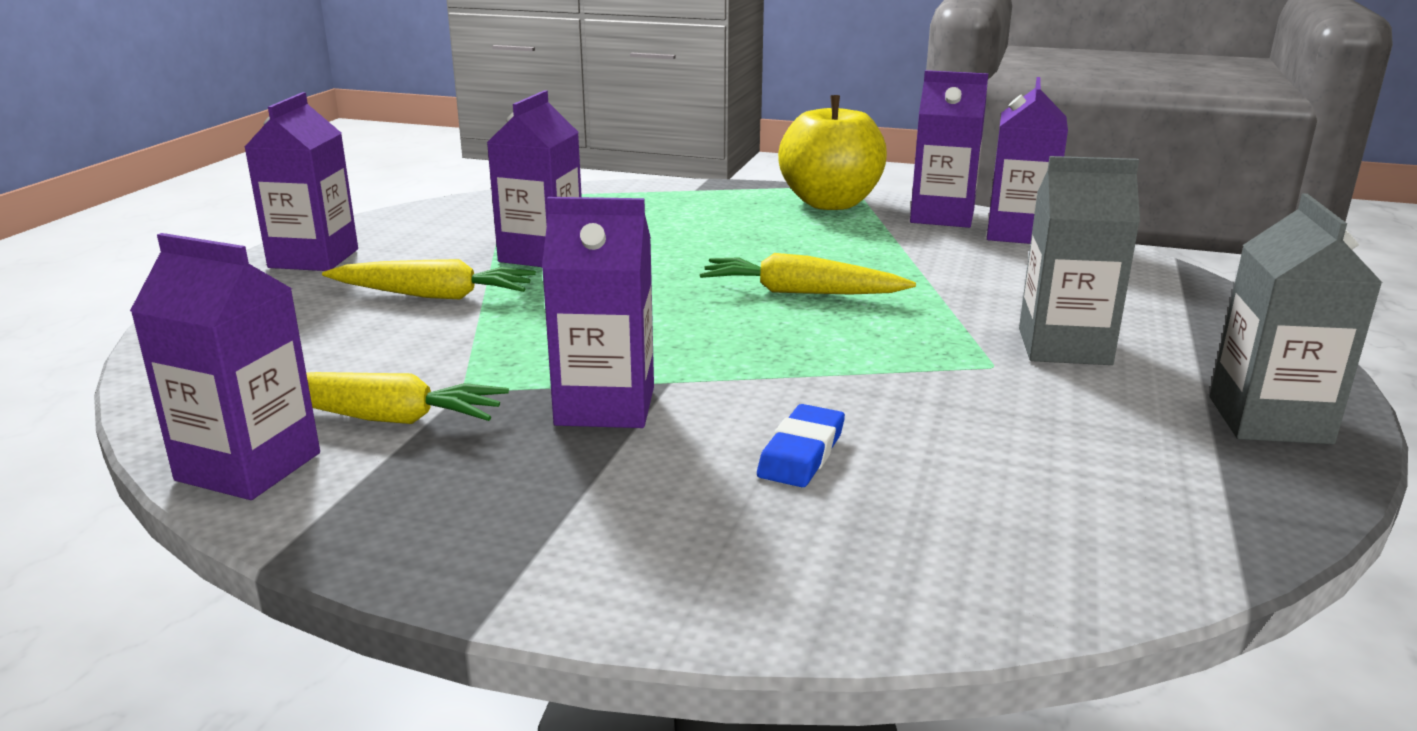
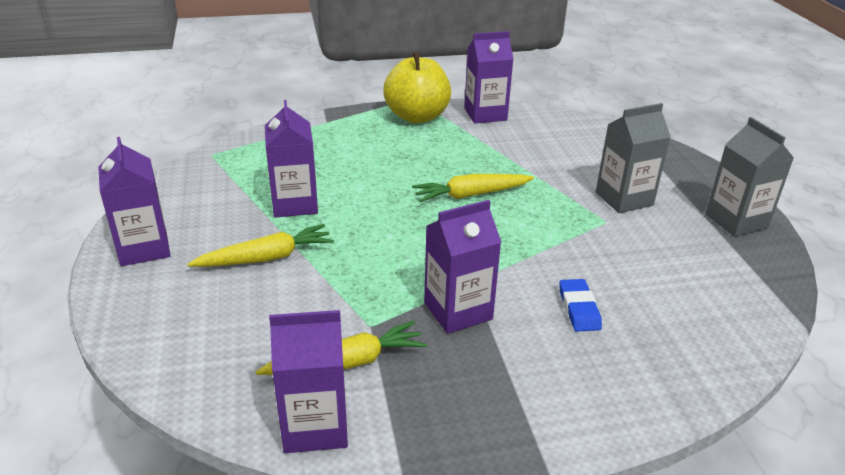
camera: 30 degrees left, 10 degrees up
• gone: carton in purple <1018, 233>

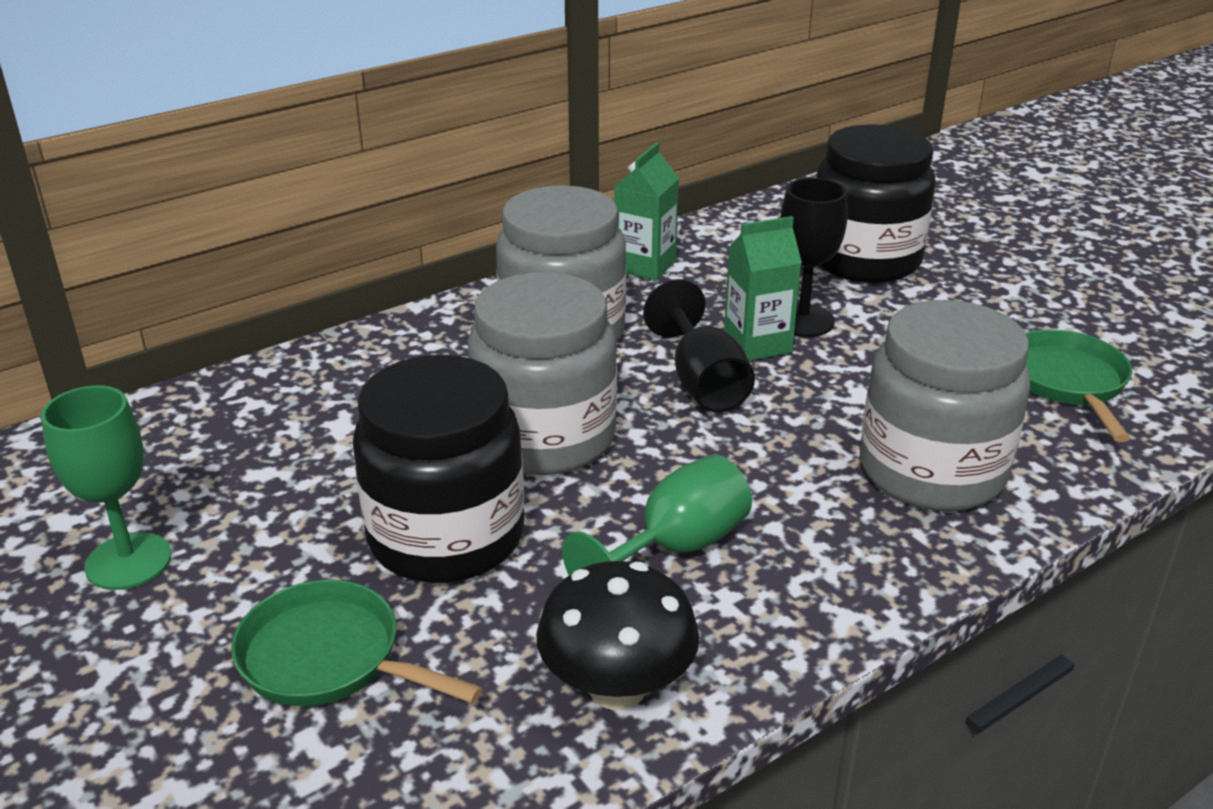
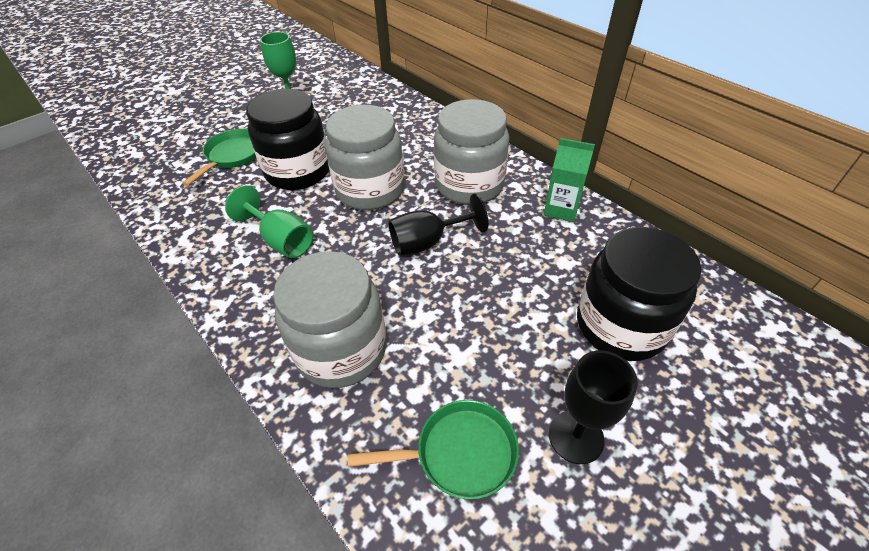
camera: 85 degrees right, 15 degrees up
• shifted: goblet in black <803, 320> to <576, 437>
• gone: carton in green <757, 344>
• gone: mushroom in black <617, 688>

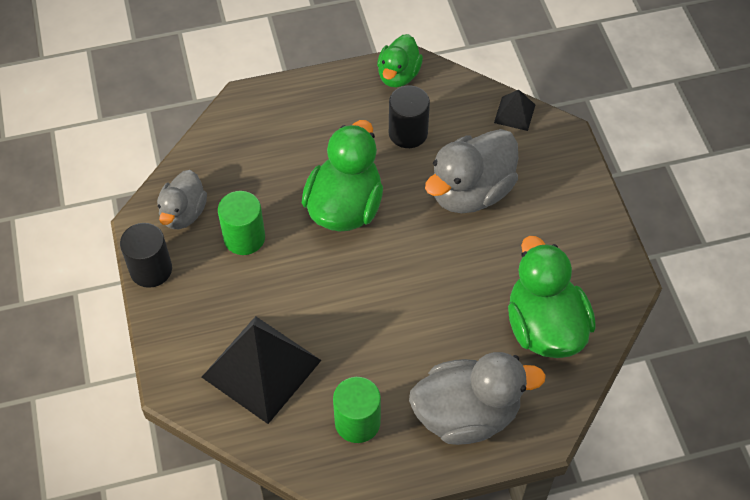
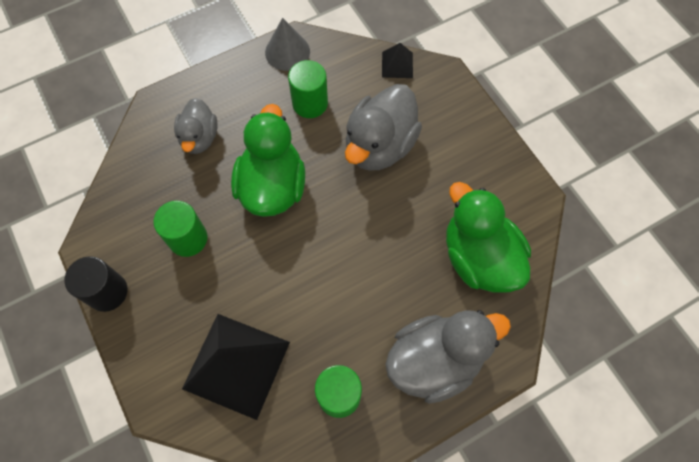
camera: 15 degrees left, 10 degrees up
• swapped: duck in green <398, 75> to cone in grey <287, 52>
• repainted: cylinder in black <408, 133> to cylinder in green <310, 103>
• shifted: duck in grey <183, 213> to <199, 138>

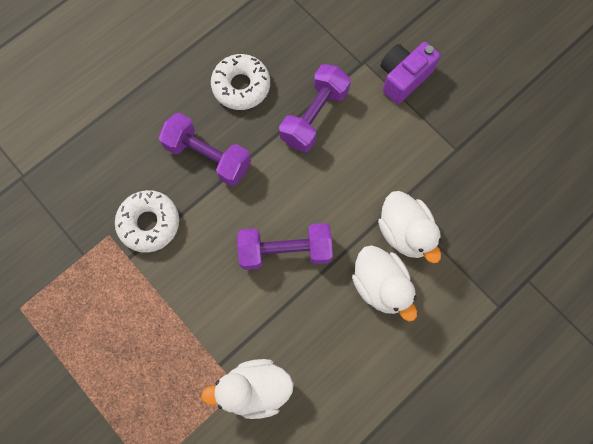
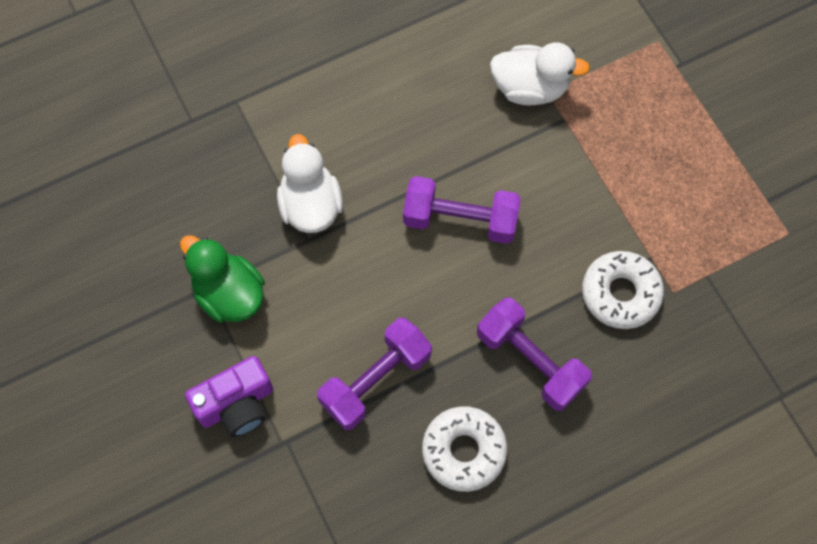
camera: 165 degrees left, 5 degrees down
• gone: duck in white <380, 285>
• new: duck in green <229, 294>

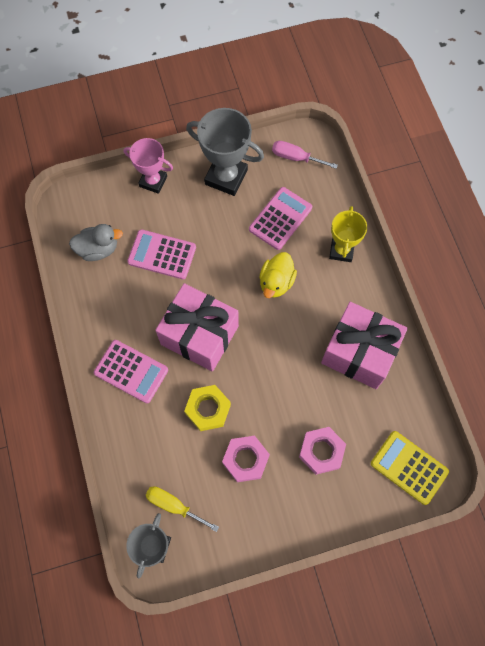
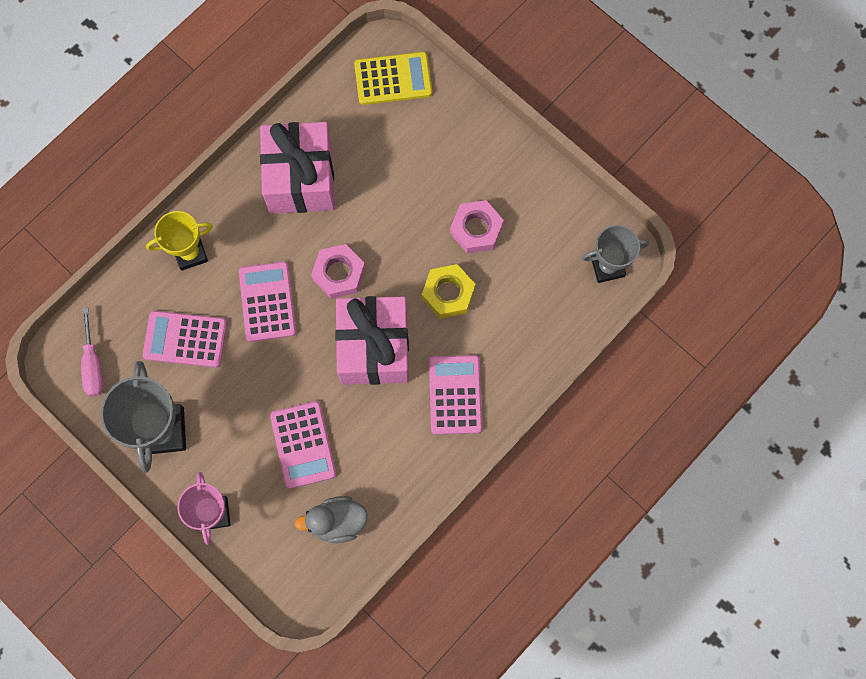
camera: 120 degrees left, 5 degrees up
• rotated: duck in grey <98, 249> = <337, 521> 60 degrees counterclockwise
• swapped: duck in yellow <276, 282> to calculator in pink <267, 302>
• shifted: nut in pink <321, 451> to <339, 273>
• rotated: calculator in yellow <409, 467> = <393, 79> 105 degrees counterclockwise
• gone: screwdriver in yellow <174, 505>

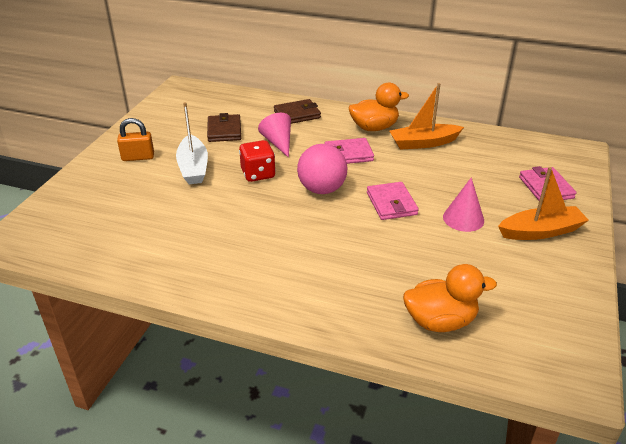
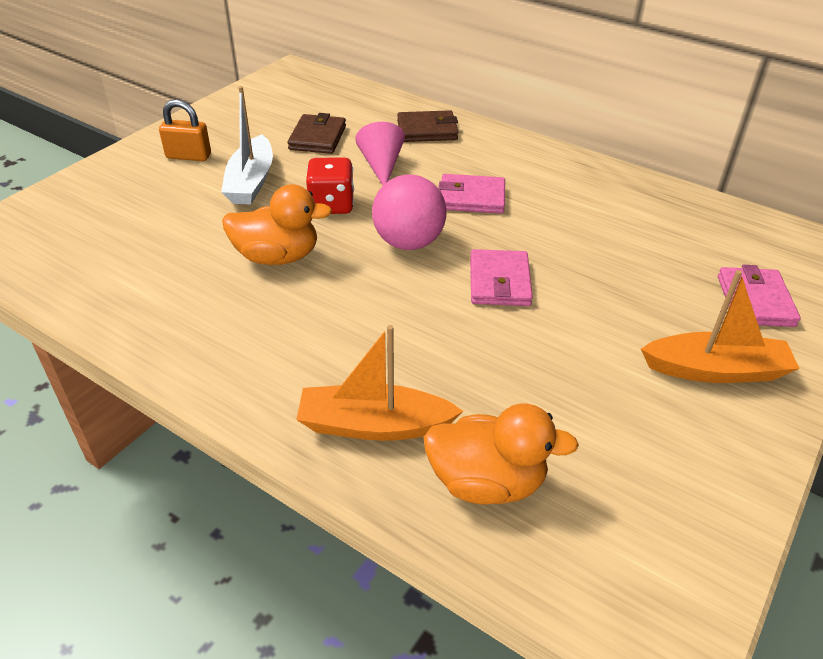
camera: 15 degrees right, 5 degrees up
• shifted: duck in orange <374, 128> to <277, 257>
• shifted: boat in orange <423, 143> to <374, 425>
• gone: cone in pink <463, 218>

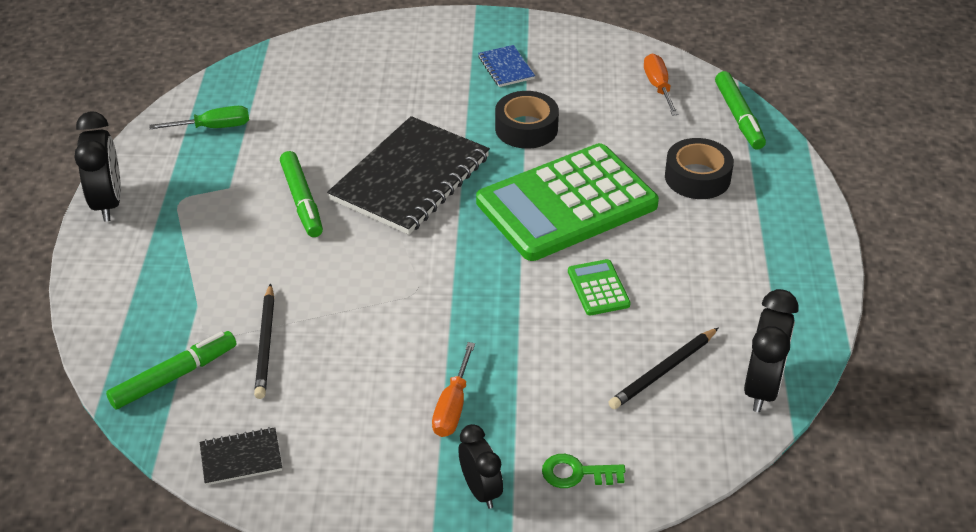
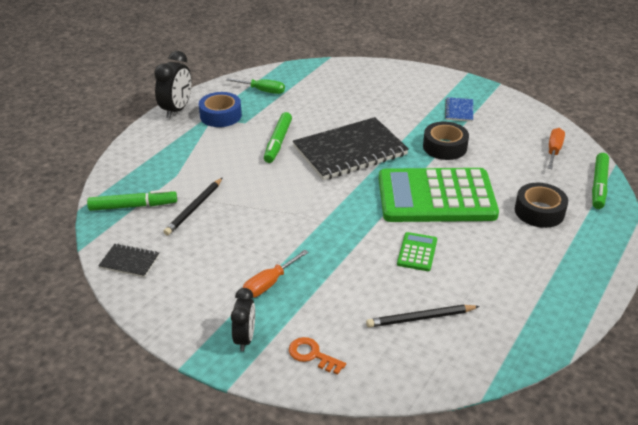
camera: 30 degrees right, 5 degrees down
• gone: clock in black <762, 387>
• repainted: key in green <577, 473> to key in orange <312, 355>
• new: tape in blue <220, 115>

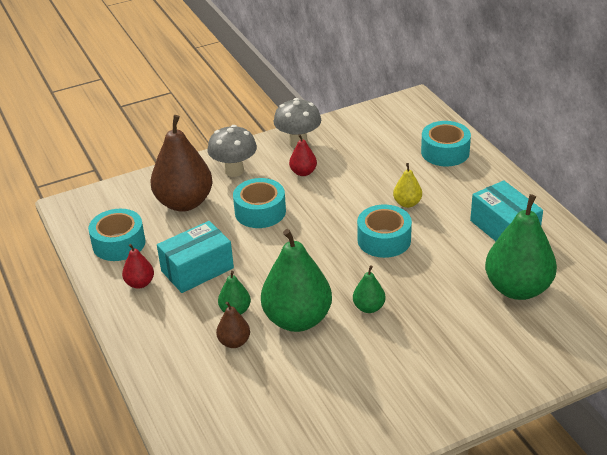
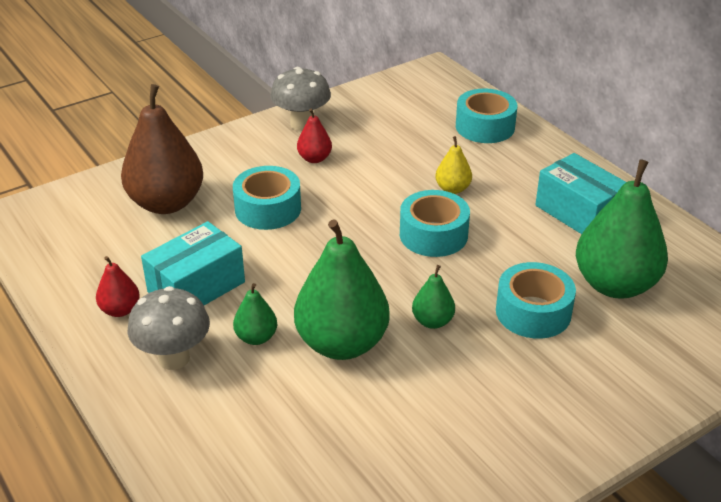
camera: 10 degrees left, 0 degrees up
• shifted: mushroom in grey <234, 171> to <174, 358>
• shifted: tape in turquoise <119, 243> to <533, 312>
• gone: pear in brown <234, 342>

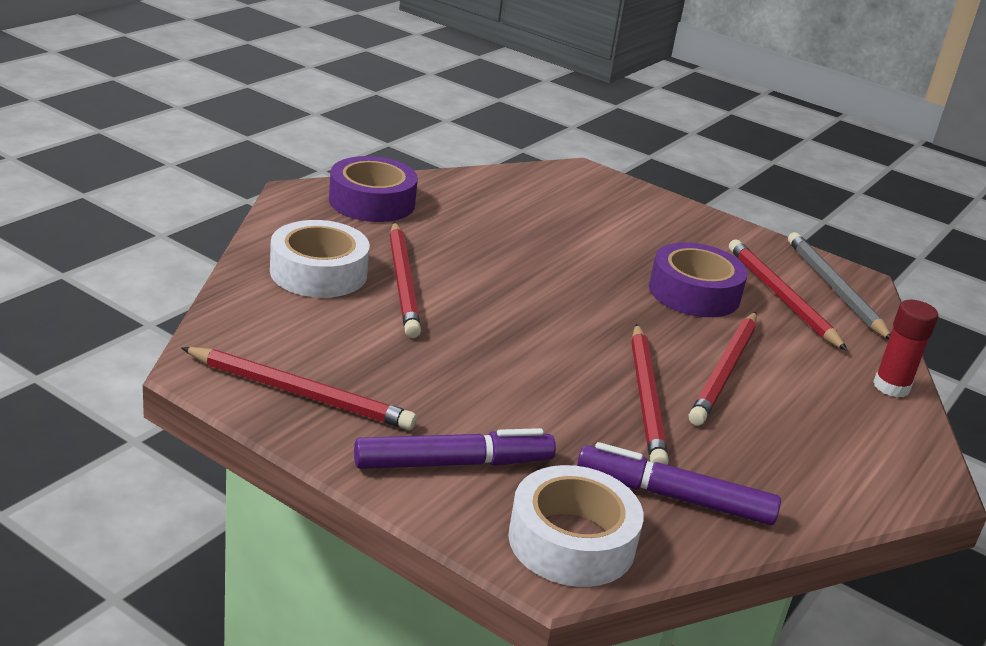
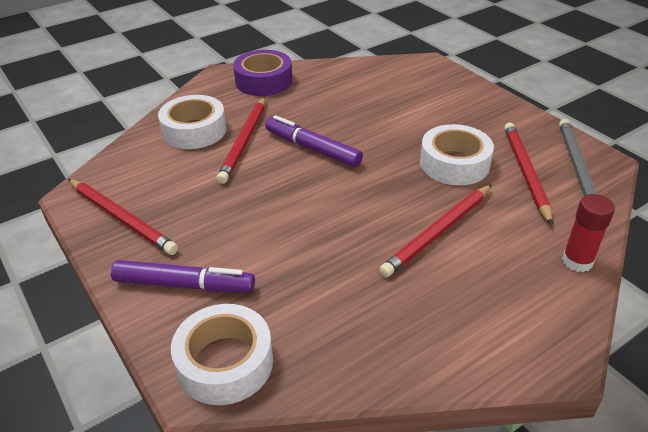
camera: 25 degrees right, 10 degrees up
• repainted: tape in purple <694, 293> to tape in white <454, 164>
• gone: pencil in red <647, 398>
• shifted: marker in purple <674, 497> to <312, 148>

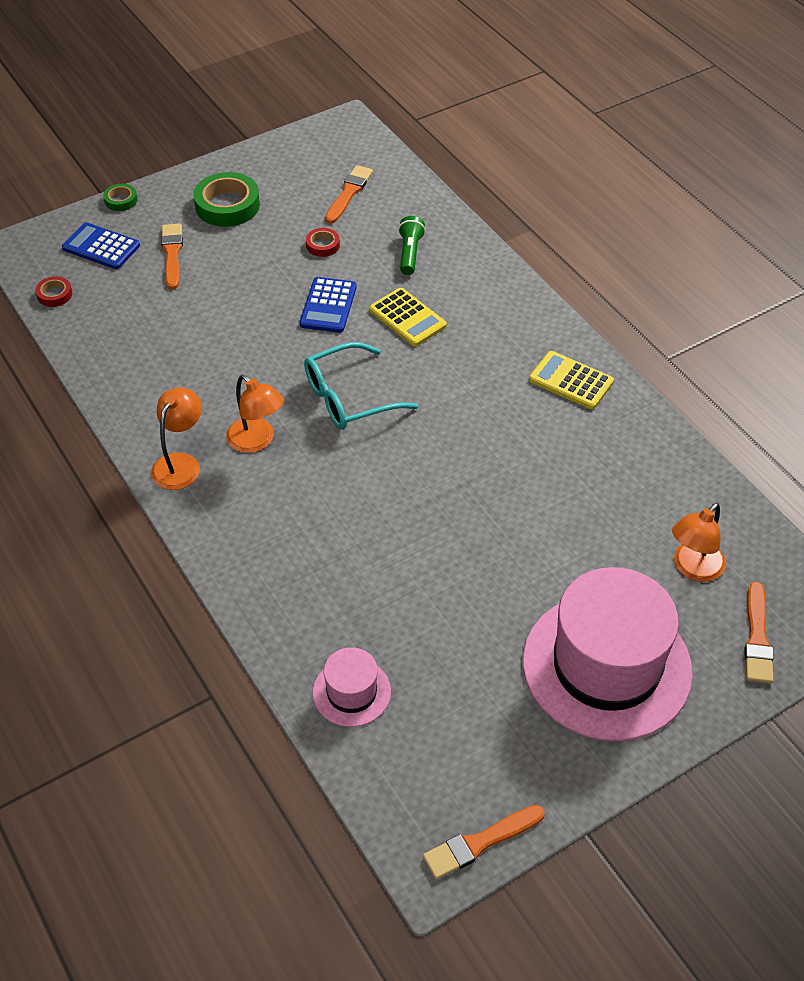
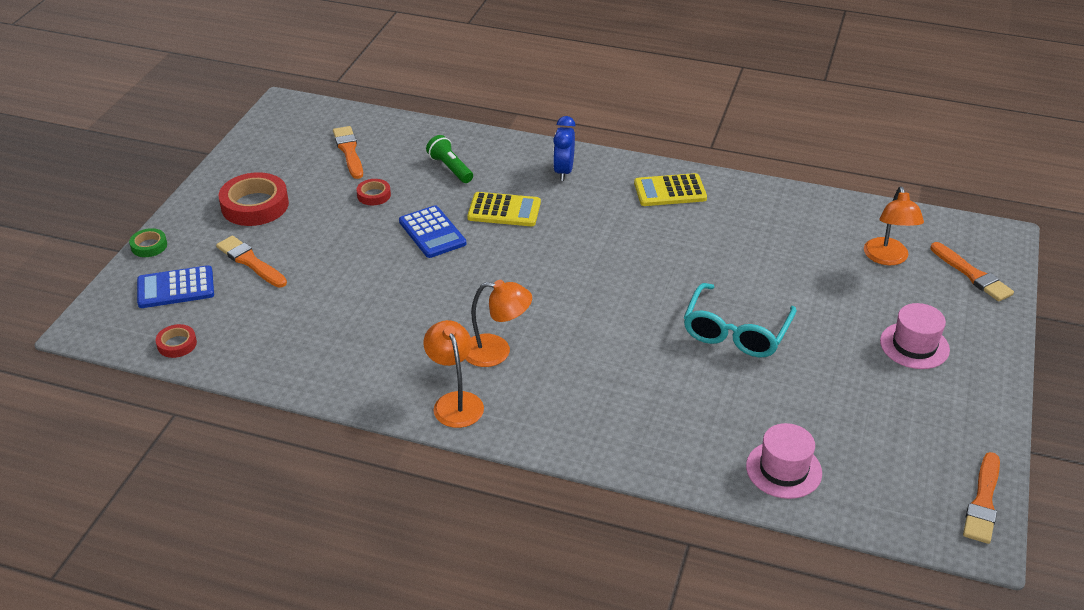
camera: 40 degrees left, 10 degrees down
• repainted: tape in green <227, 205> to tape in red <255, 205>
• shifted: glasses in turquoise <349, 397> to <736, 332>
• scaled: hat in pink <606, 666> = <914, 345> x0.46
• new: clock in blue <563, 171>

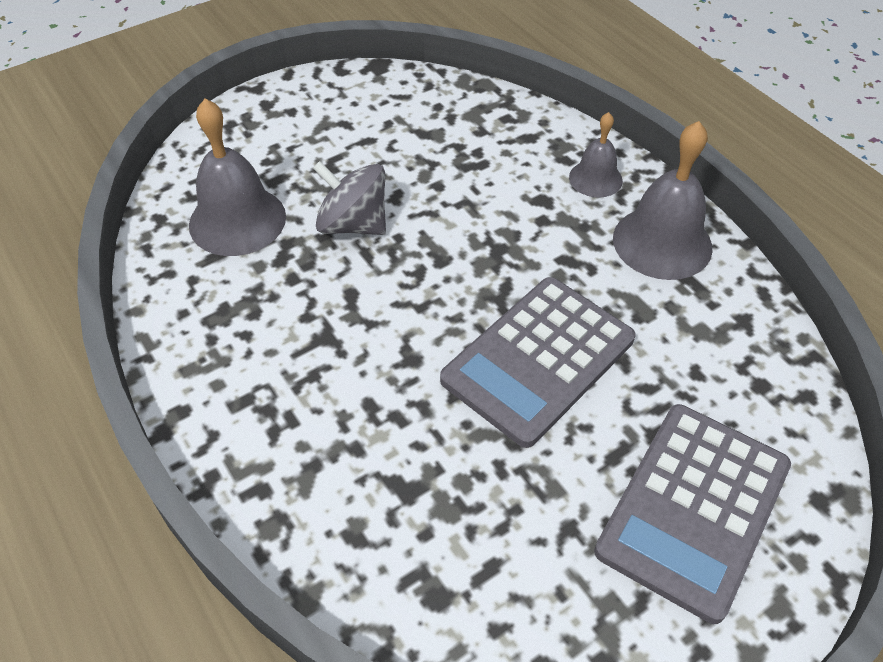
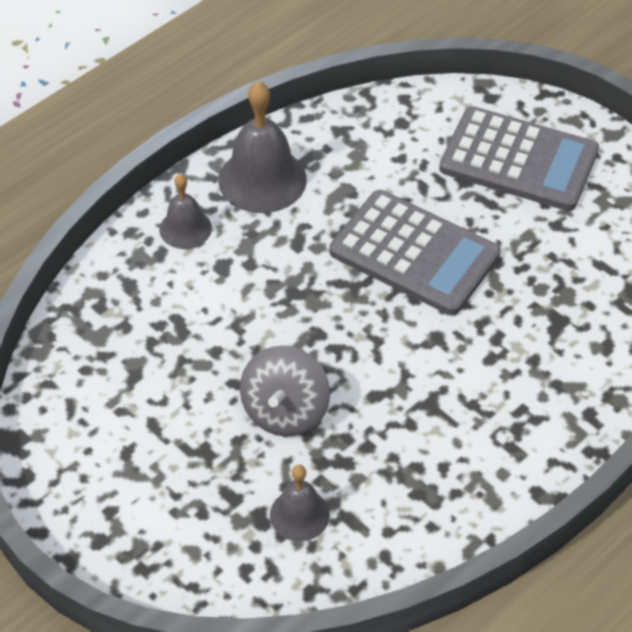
camera: 100 degrees left, 0 degrees up
• scaled: bell in grey <237, 220> = <299, 514> x0.58

